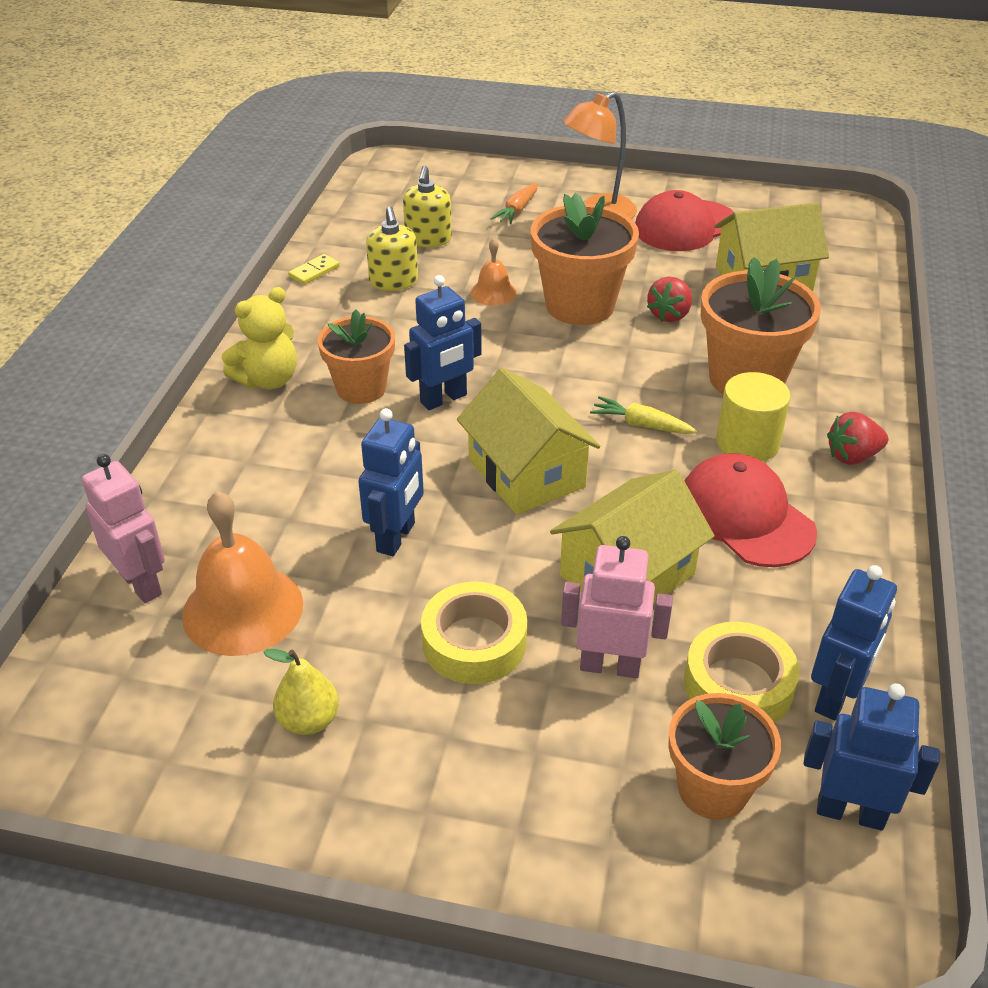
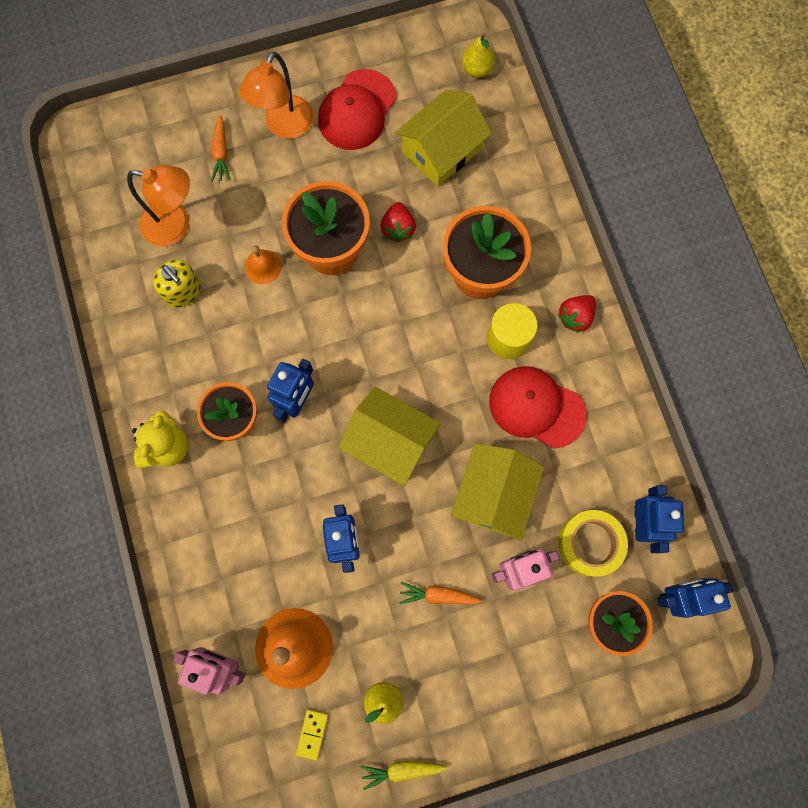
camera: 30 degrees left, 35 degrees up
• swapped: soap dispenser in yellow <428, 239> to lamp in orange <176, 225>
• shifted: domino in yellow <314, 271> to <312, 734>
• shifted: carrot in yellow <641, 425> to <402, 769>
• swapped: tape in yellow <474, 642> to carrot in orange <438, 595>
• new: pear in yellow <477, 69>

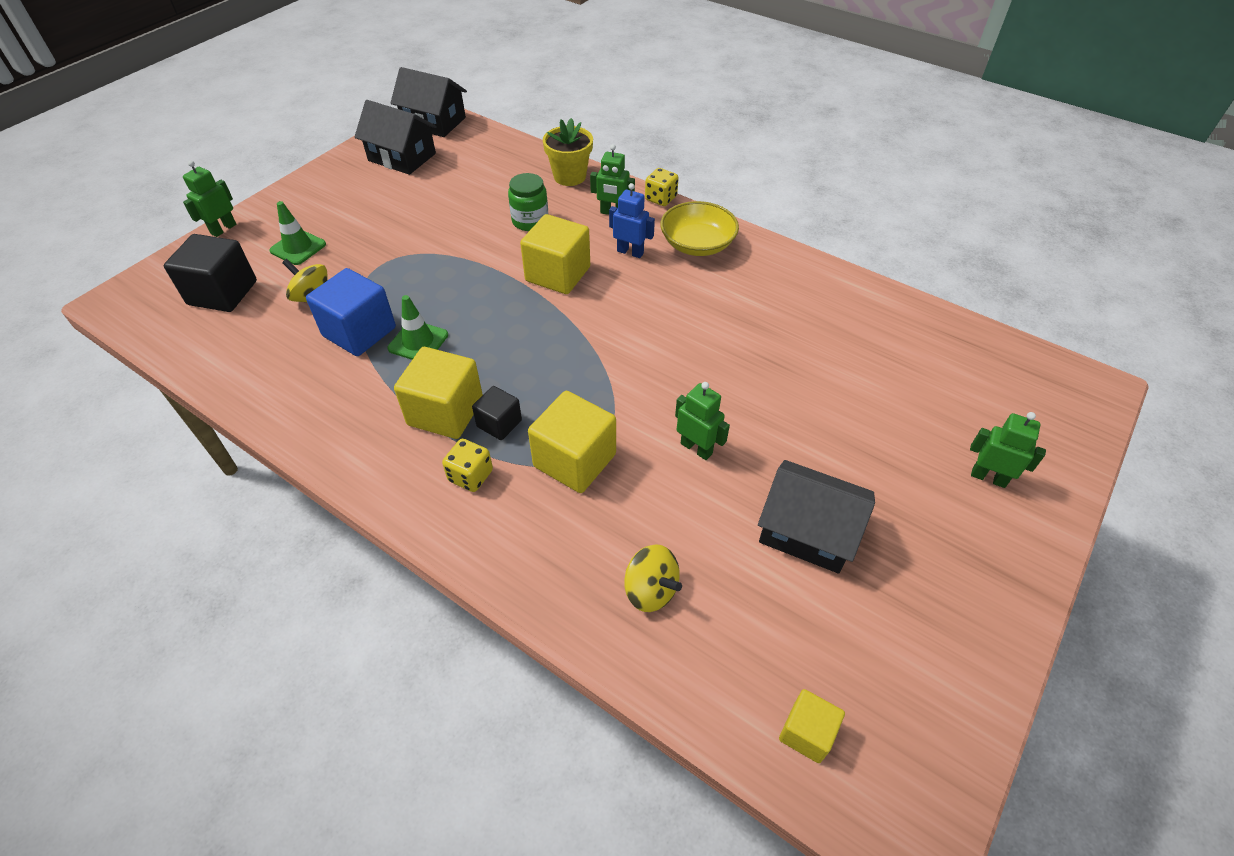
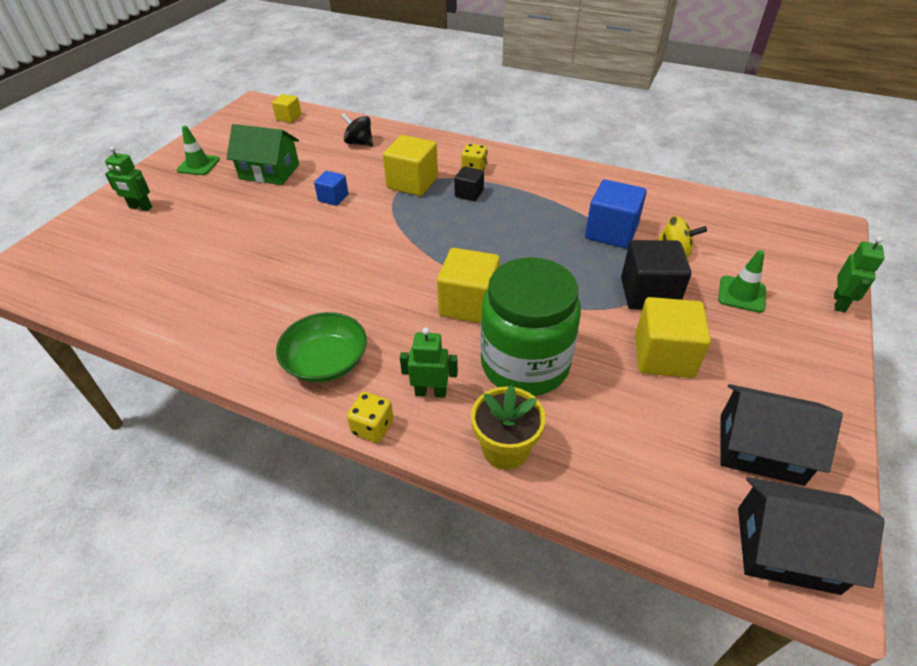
camera: 170 degrees right, 5 degrees down
• scaled: jar in green <530, 221> = <525, 364> x2.02
• gone: robot in blue <630, 252>
• repainted: bowl in yellow <697, 244> to bowl in green <326, 362>
• shifted: cube in black <222, 293> to <648, 294>
• shifted: traffic cone in green <418, 342> to <198, 165>
• shifted: cube in yellow <445, 412> to <663, 356>
• swapped: robot in green <696, 448> to cube in blue <333, 198>
• repainted: house in black <807, 531> to house in green <269, 172>
• repainted: spinning top in yellow <650, 590> to spinning top in black <359, 143>

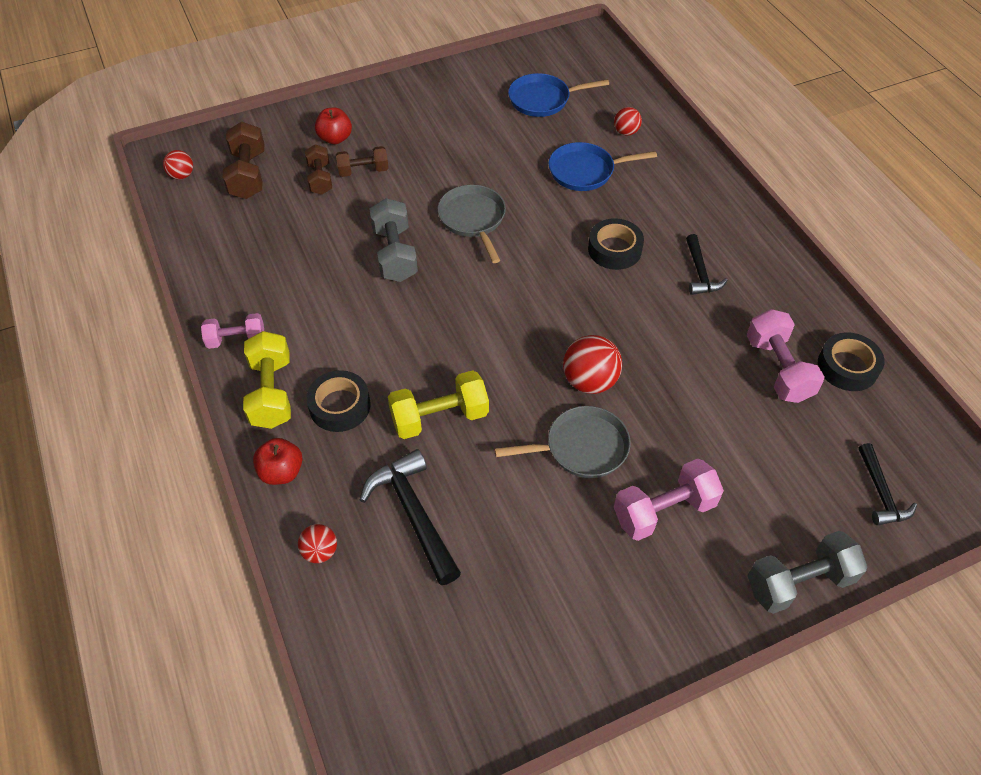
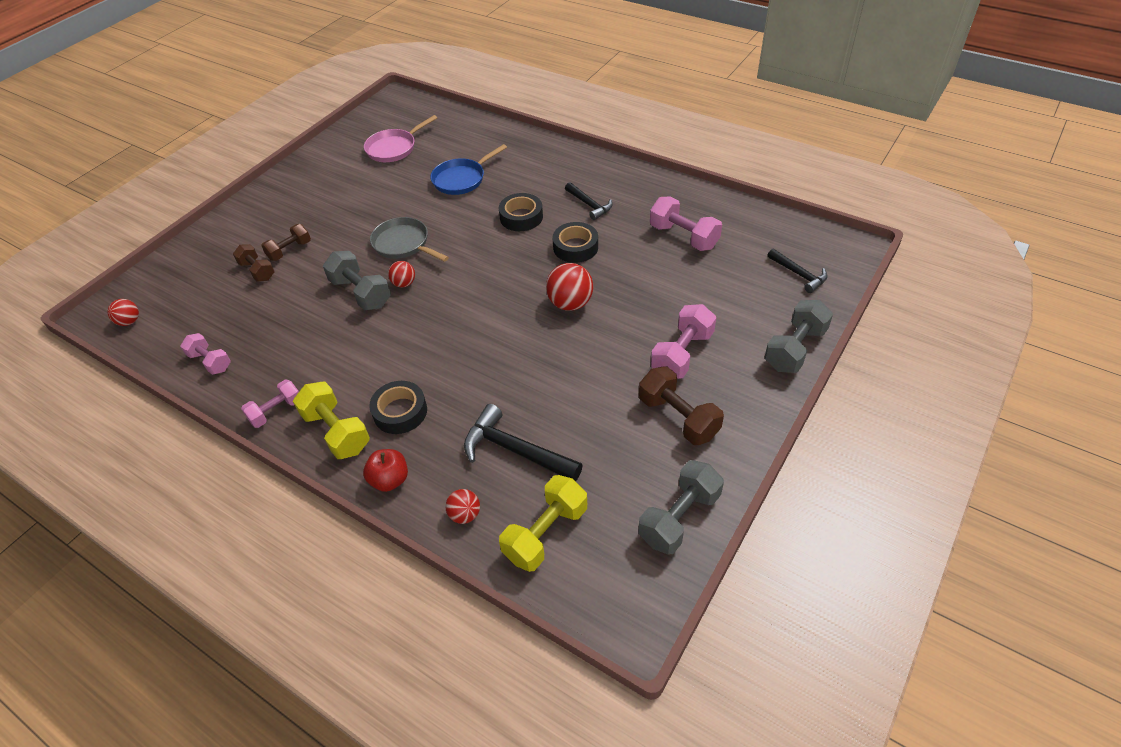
camera: 30 degrees left, 5 degrees down
• repainted: pan in blue <543, 100> to pan in pink <394, 148>
• shifted: ball in red <626, 132> to <404, 283>
• gone: apple in red <335, 138>
• shifted: dumbbell in brown <248, 175> to <678, 417>
• shifted: tape in black <847, 367> to <575, 247>
• shifted: dumbbell in yellow <439, 417> to <545, 533>
• gone: pan in grey <581, 447>
• new: dumbbell in pink <210, 361>
• new: dumbbell in grey <679, 518>

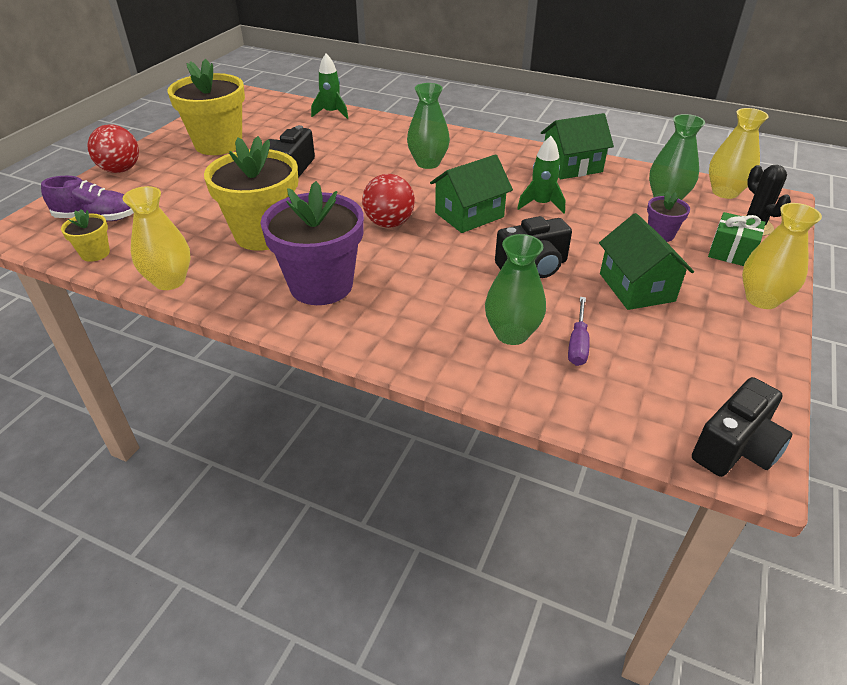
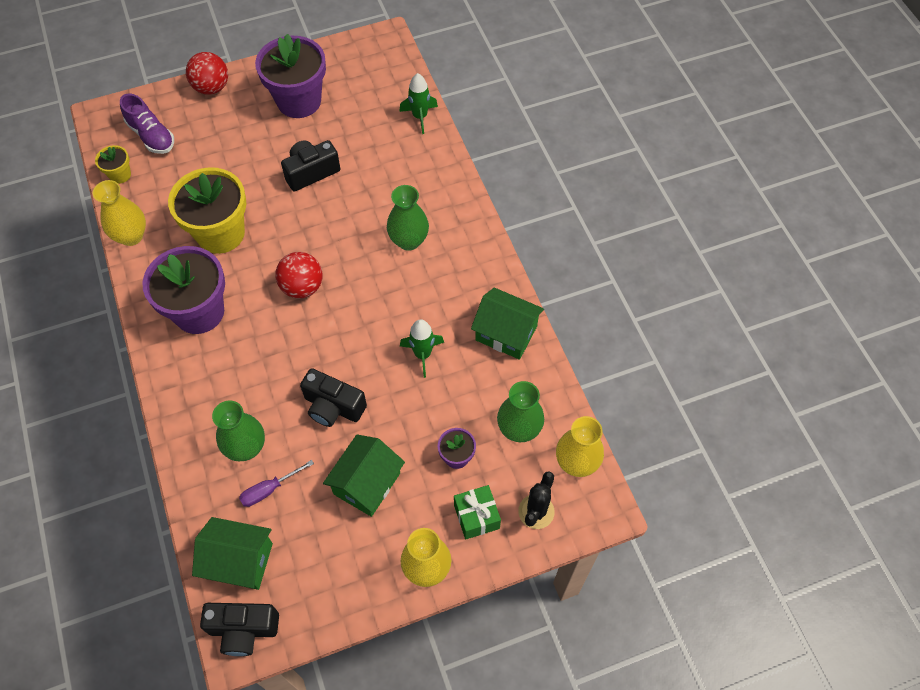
camera: 45 degrees right, 20 degrees up
• repainted: flower pot in yellow <218, 144> to flower pot in purple <299, 101>
• shifted: house in green <469, 215> to <239, 561>

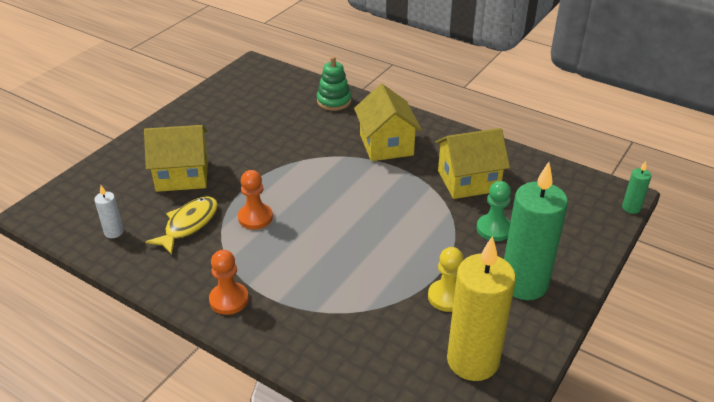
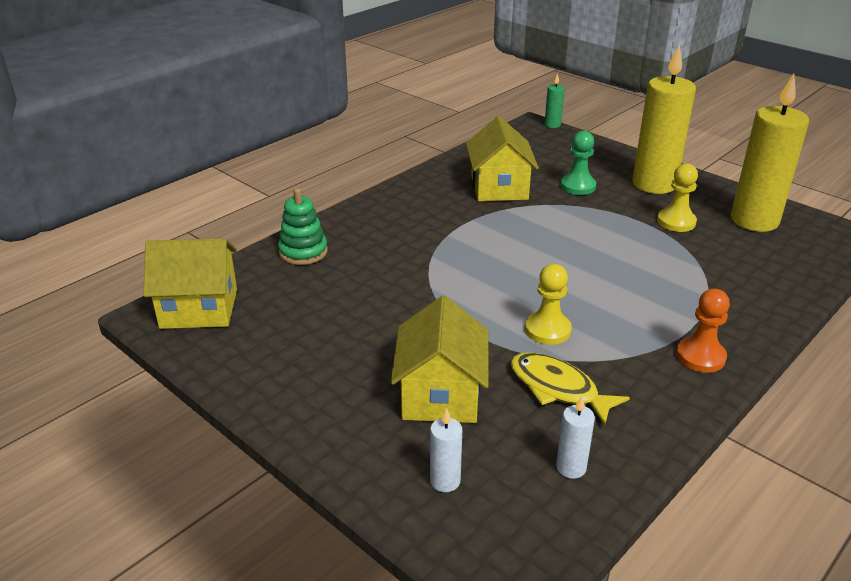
camera: 80 degrees left, 5 degrees down
• shifted: house in yellow <386, 145> to <199, 308>
• repainted: candle in green <524, 284> to candle in yellow <654, 184>
• repainted: pawn in orange <255, 217> to pawn in yellow <547, 330>
• new: candle in white <445, 481>

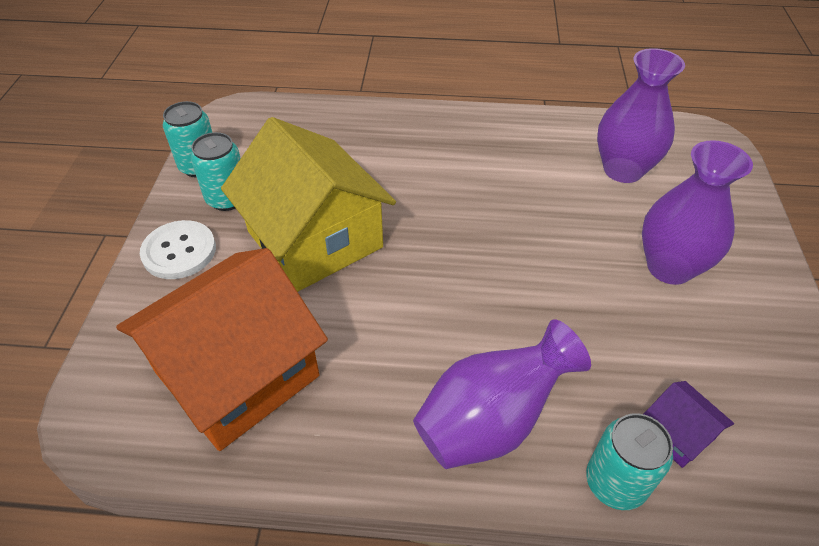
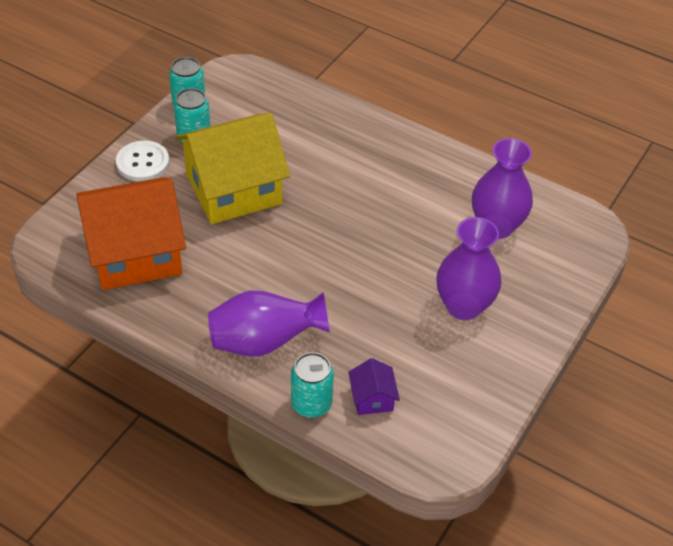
camera: 25 degrees right, 0 degrees up
• rotated: house in yellow <314, 239> = <233, 189> 75 degrees clockwise

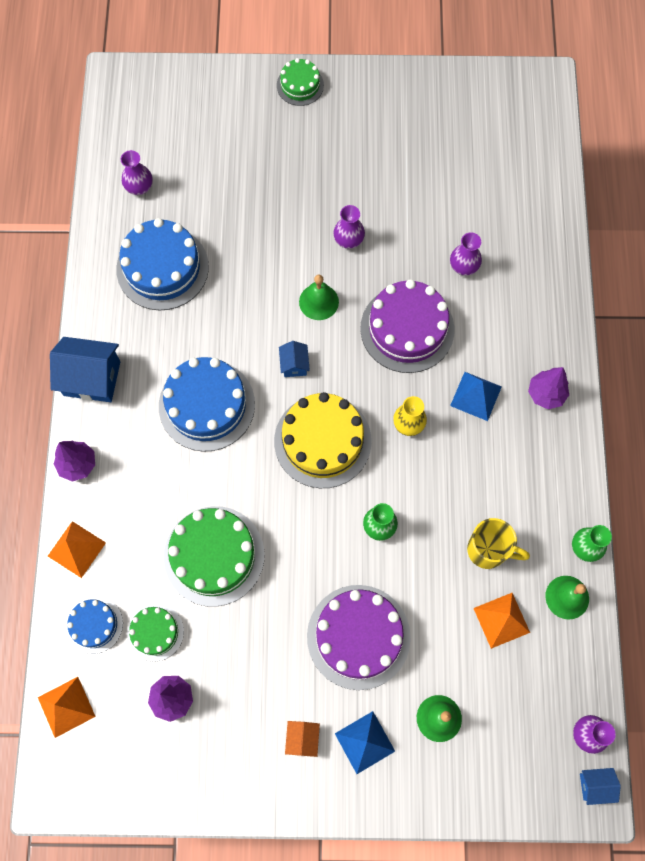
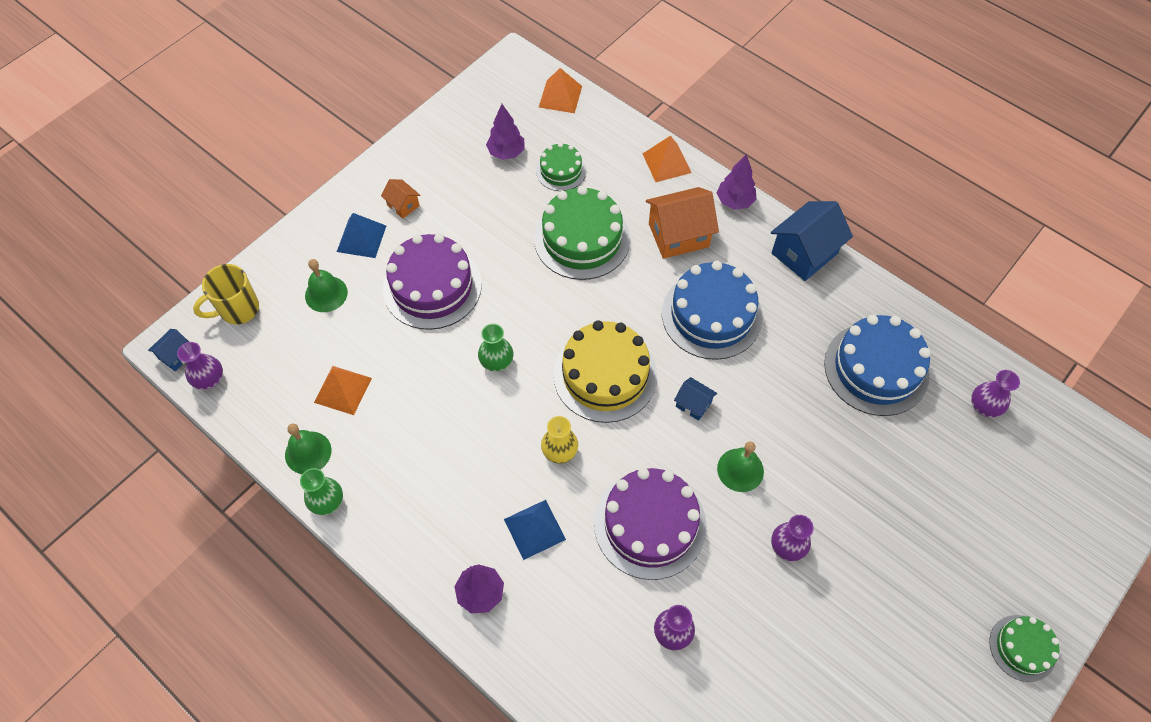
camera: 130 degrees right, 10 degrees down
• shifted: mug in yellow <488, 550> to <238, 309>
• gone: cake in blue <94, 625>
• new: house in orange <678, 235>

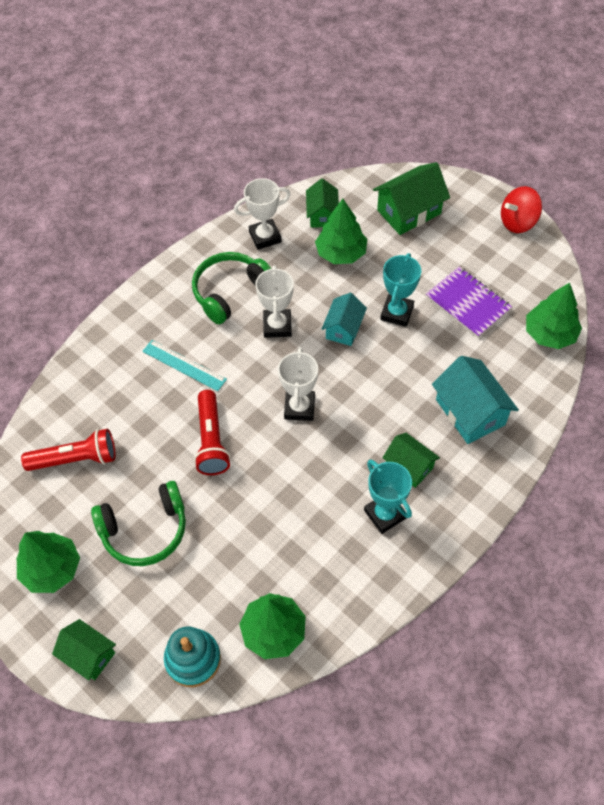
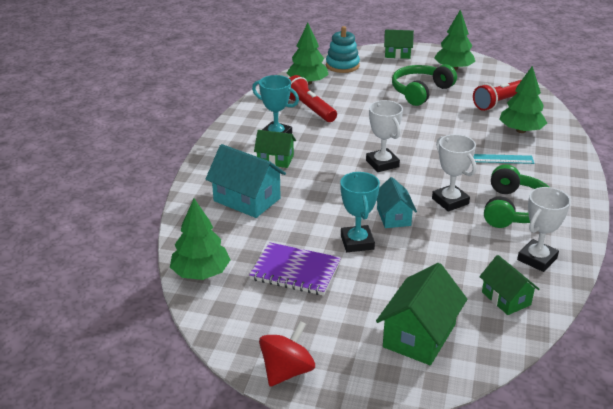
camera: 150 degrees right, 25 degrees down
• shifted: tree in green <341, 253> to <521, 130>
• shifted: flashlight in red <211, 440> to <309, 109>

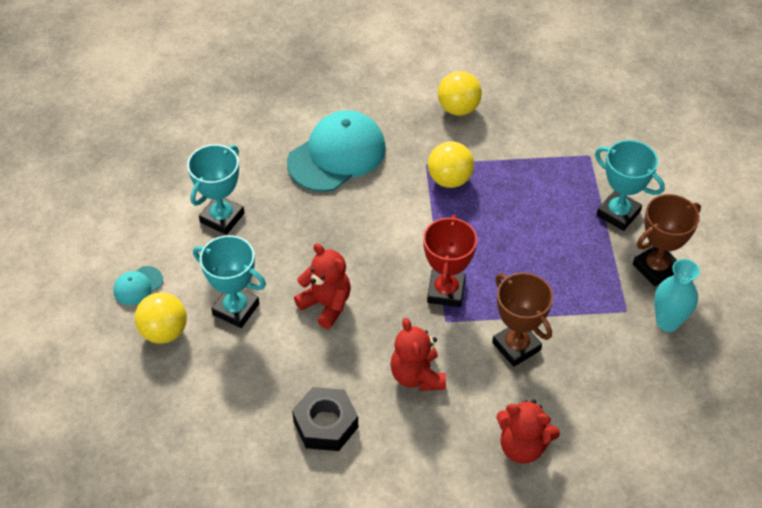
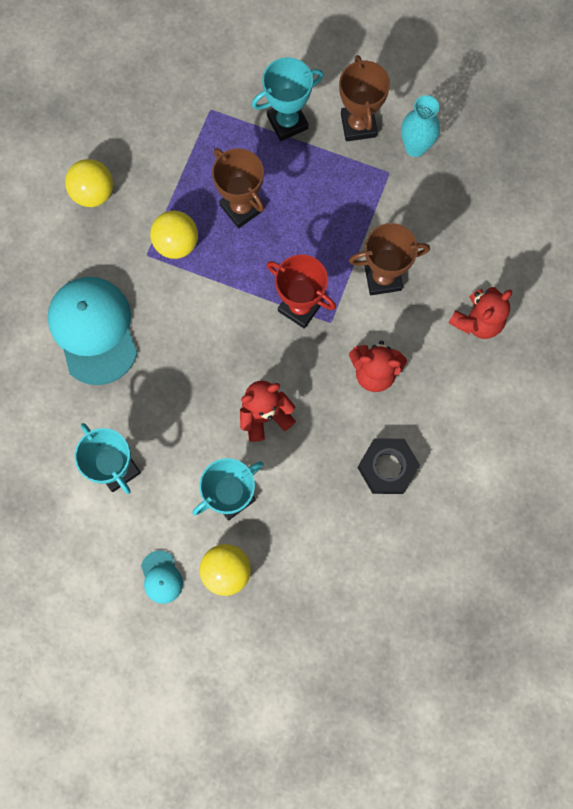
camera: 65 degrees left, 25 degrees up
• new: trophy in brown <241, 207>

